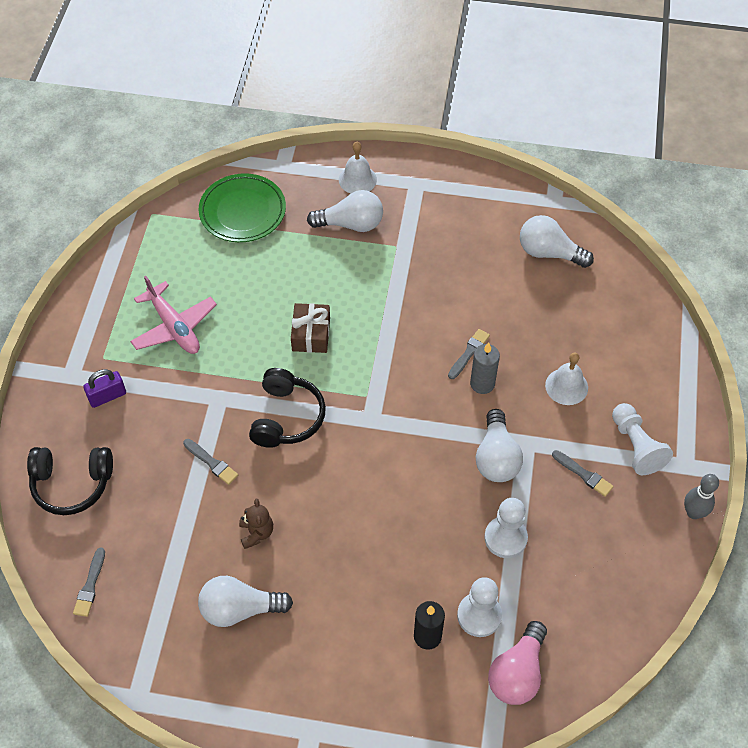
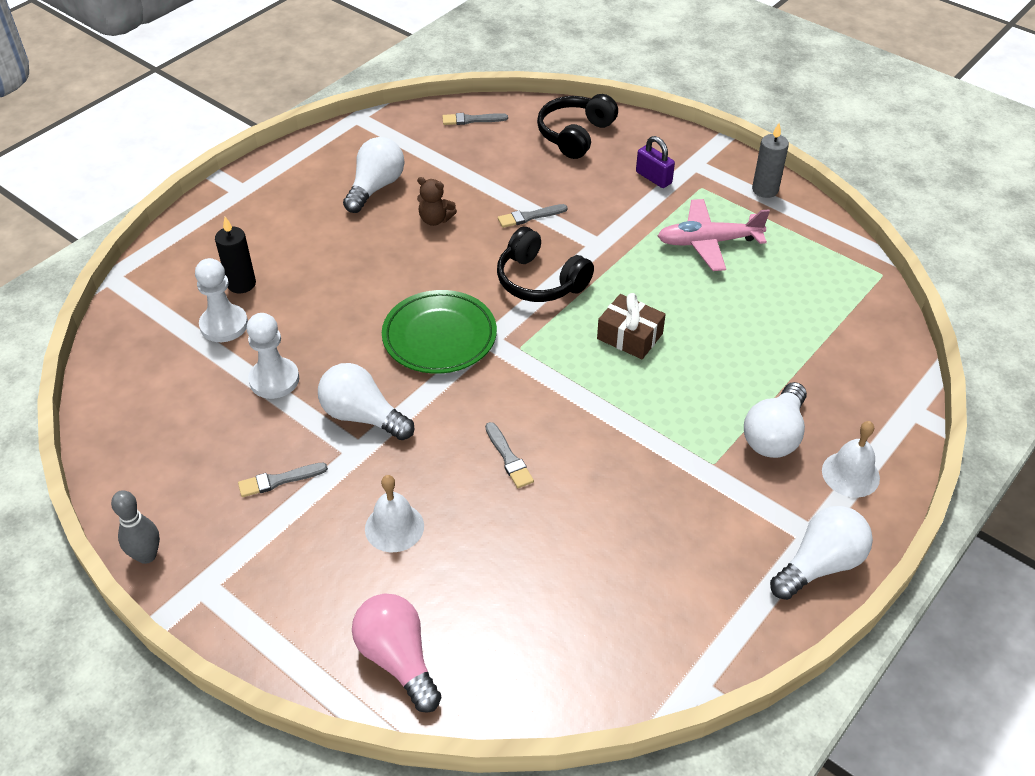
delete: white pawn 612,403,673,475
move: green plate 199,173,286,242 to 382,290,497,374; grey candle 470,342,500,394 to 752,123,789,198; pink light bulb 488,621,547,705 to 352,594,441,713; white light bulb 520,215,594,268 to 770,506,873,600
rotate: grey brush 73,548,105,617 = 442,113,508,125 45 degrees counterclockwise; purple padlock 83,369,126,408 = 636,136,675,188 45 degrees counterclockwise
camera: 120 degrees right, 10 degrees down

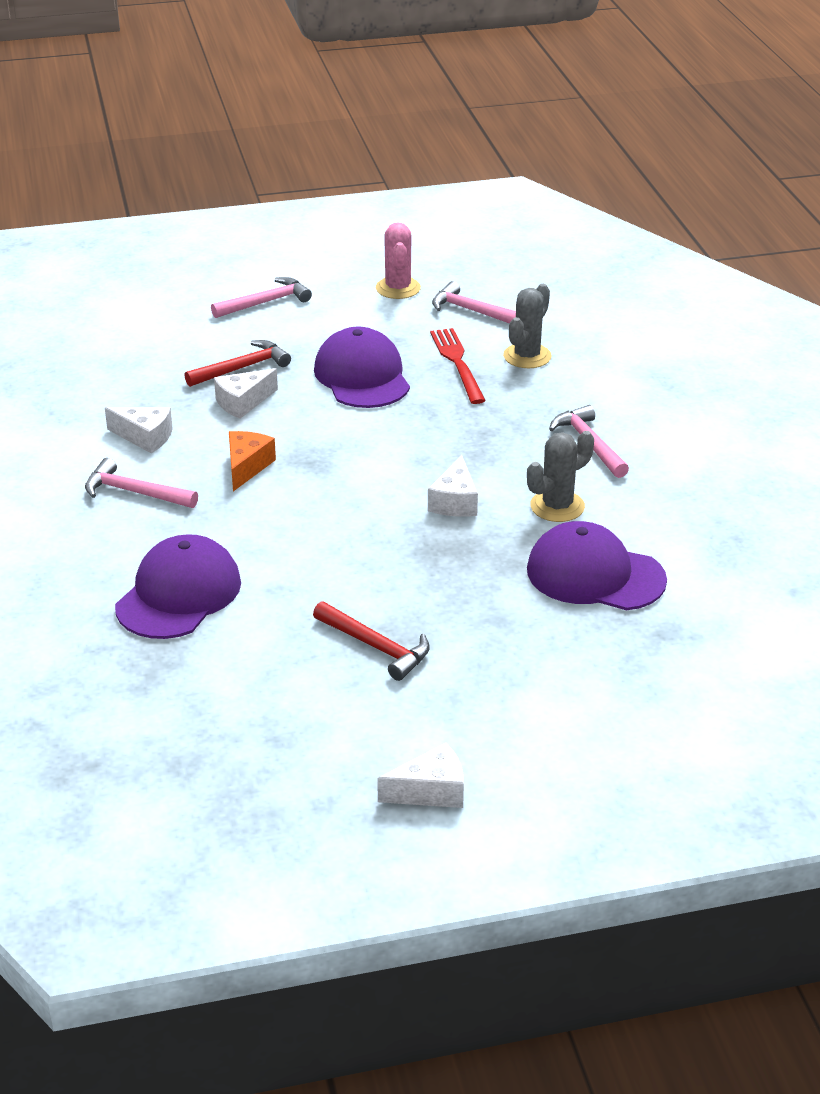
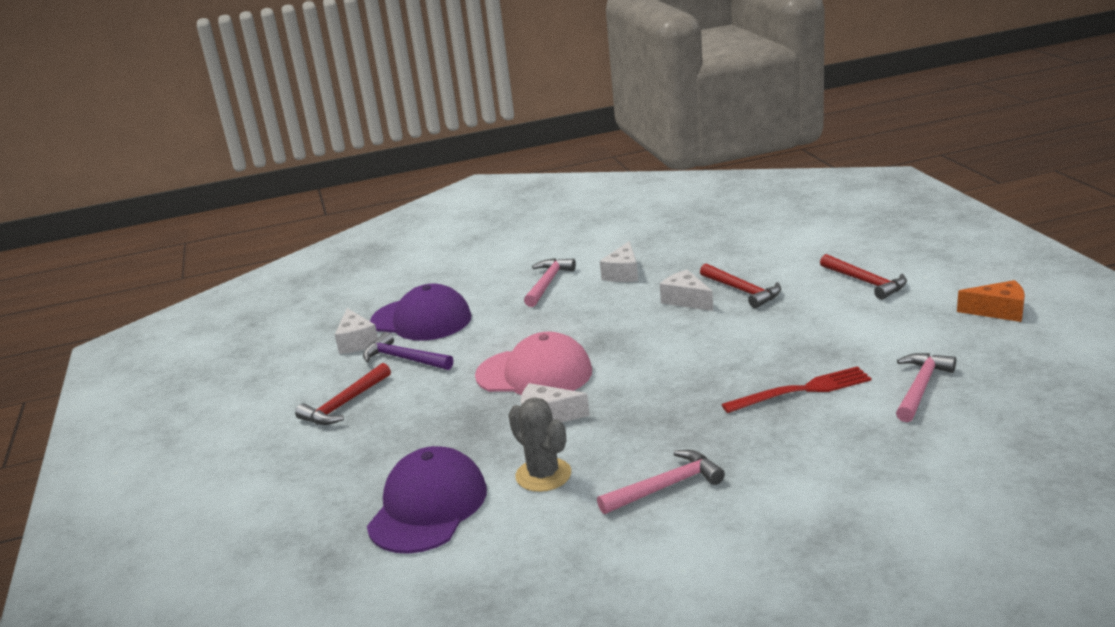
delete: purple cap 314,327,410,408; pink cactus 376,222,421,299; grey cactus 503,284,551,368
insert: purple hammer 363,332,453,370; pink cap 475,332,592,395
move: orange cheese 229,431,276,491 to 957,280,1025,322; white cheese 377,743,464,808 to 335,308,378,354
recolor: pink hammer 211,277,312,318 to red hammer 820,254,907,300
camera: 90 degrees right, 10 degrees down

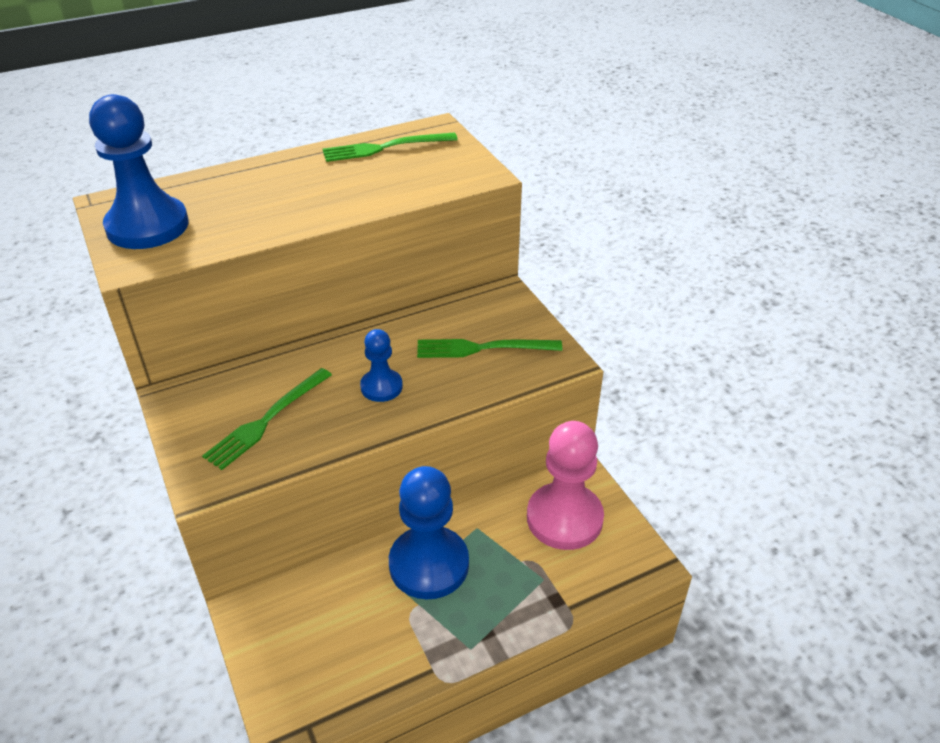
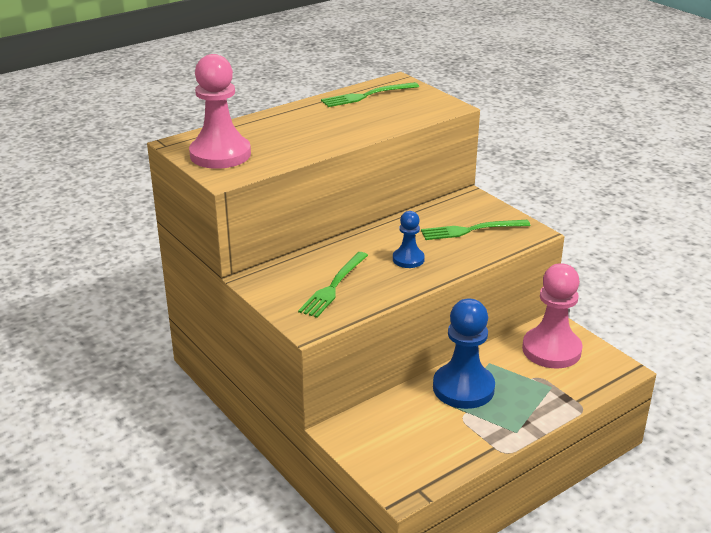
recolor: blue pawn 89,94,189,249 to pink pawn 189,54,251,169
camera: 10 degrees left, 10 degrees down

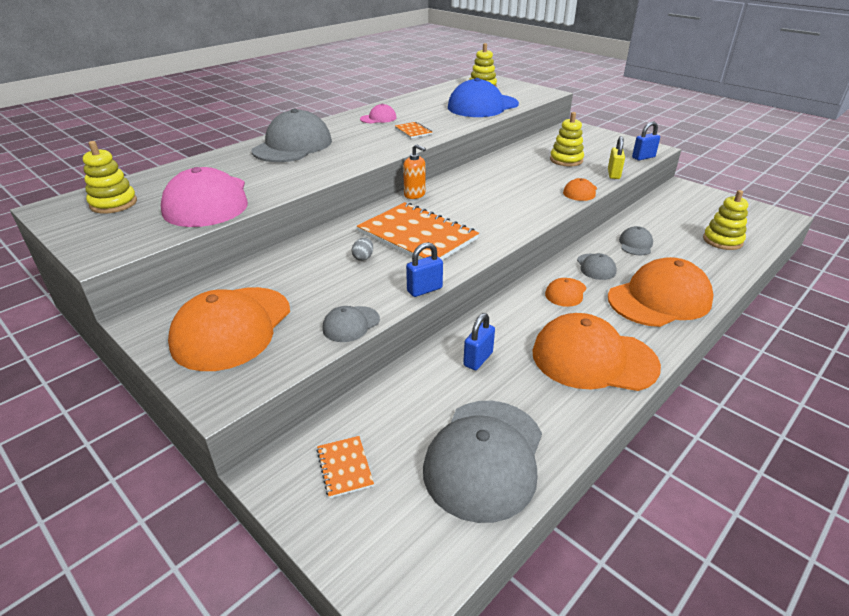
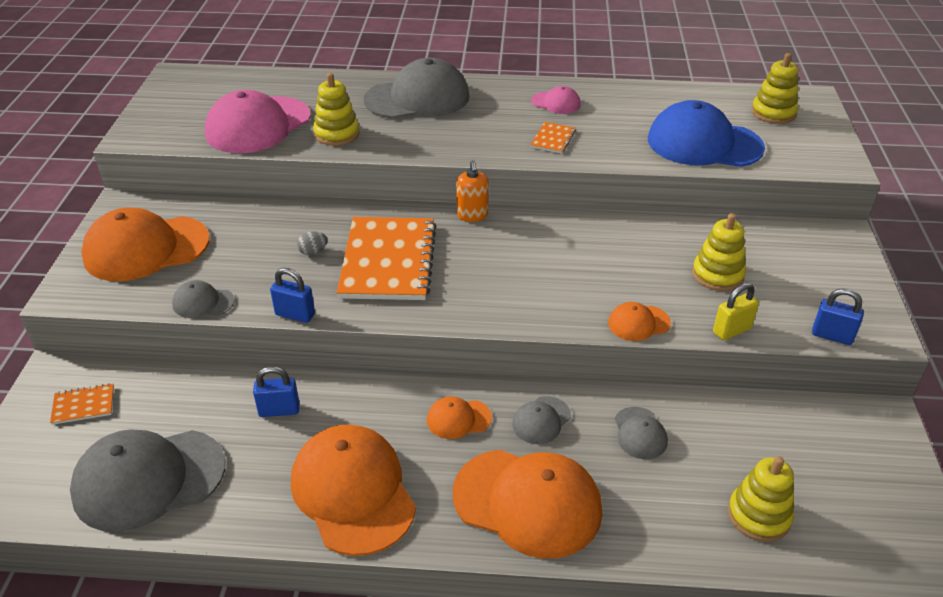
move: yellow stacking toy 83,141,137,214 to 313,73,360,146
rotate: orange notebook 317,436,374,498 = 50,383,114,425 45 degrees clockwise; grey cap 619,226,653,256 = 615,407,668,459 105 degrees clockwise
camera: 50 degrees right, 5 degrees up

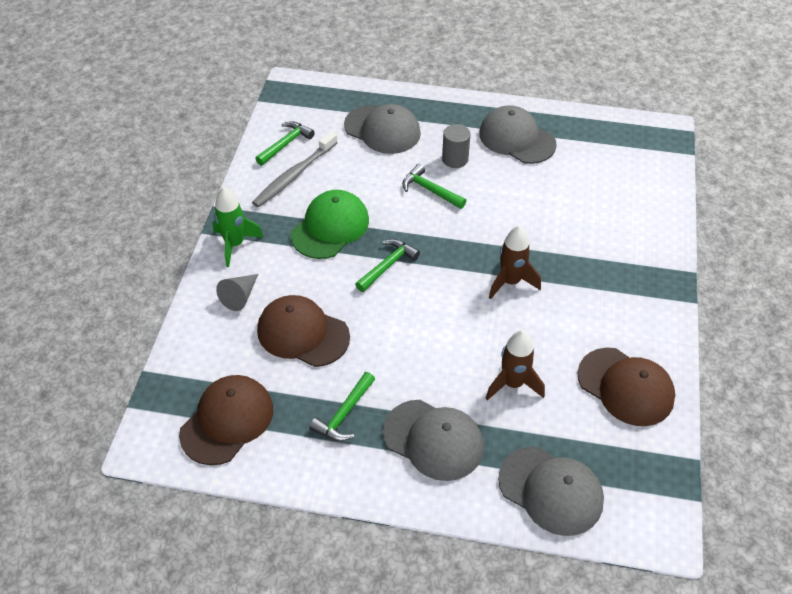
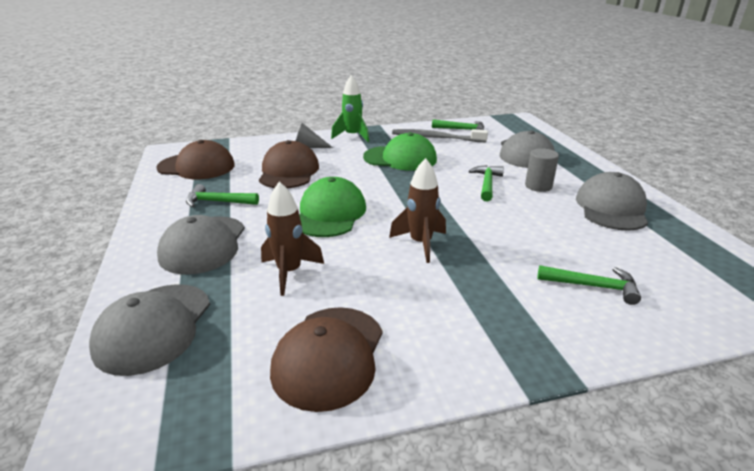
insert: green cap 299,177,366,237
move: green hammer 355,239,420,292 to 537,265,641,305
camera: 65 degrees right, 20 degrees down

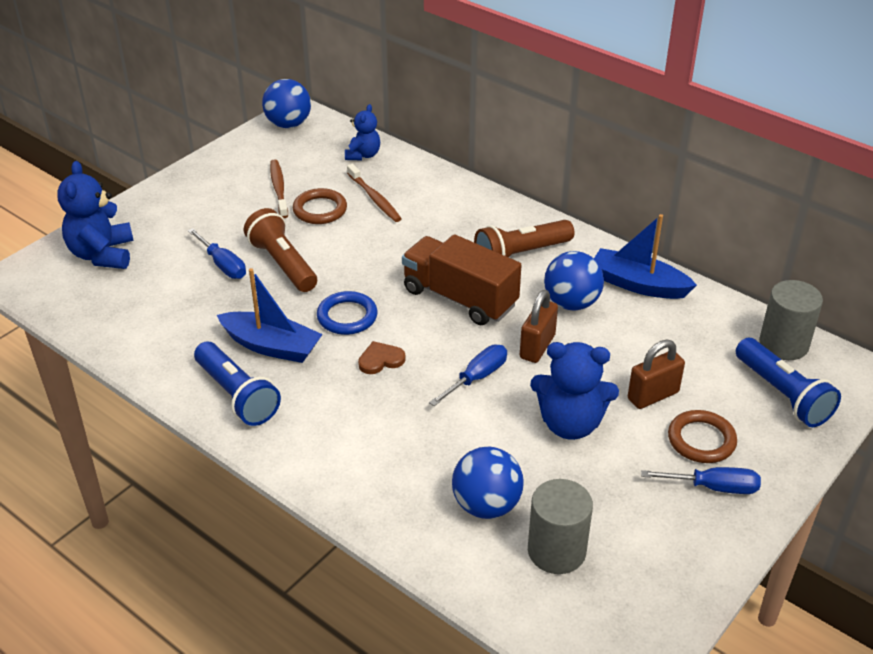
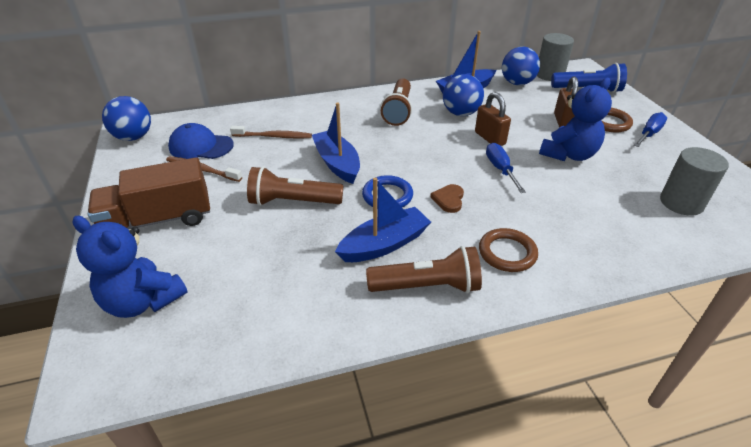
delete: blue screwdriver 188,228,246,279; blue teddy bear 345,104,380,160
insert: blue cap 168,123,234,159; blue boat 312,102,360,184
move: brown ring 293,188,347,224 to 479,228,538,272; brown truck 402,234,521,325 to 88,157,210,229; blue ball 452,447,524,519 to 502,47,540,85
recolor: blue flashlight 194,342,281,426 to brown flashlight 366,246,482,293
camera: 55 degrees left, 0 degrees up

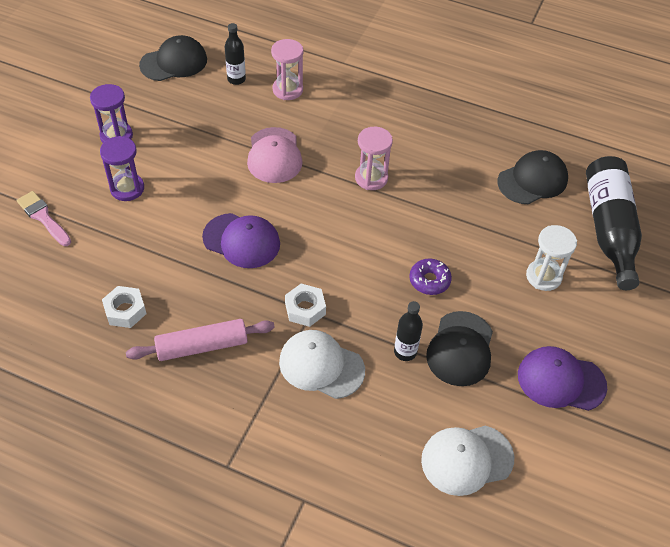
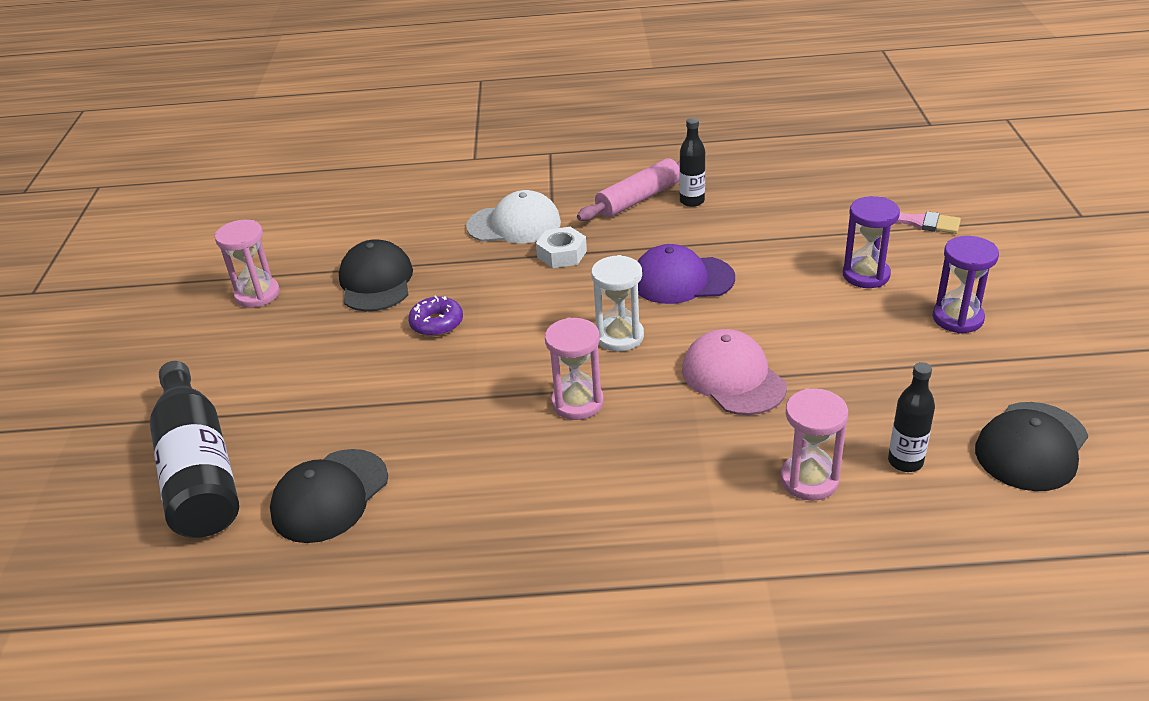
delete: white nut 102,286,147,328; white cap 421,426,514,496
move: black bottle 394,301,423,361 to 679,118,705,207; white hourglass 526,225,577,291 to 591,255,644,352
replace: purple cap 518,346,607,411 to pink hourglass 215,220,280,308
camera: 160 degrees right, 15 degrees down

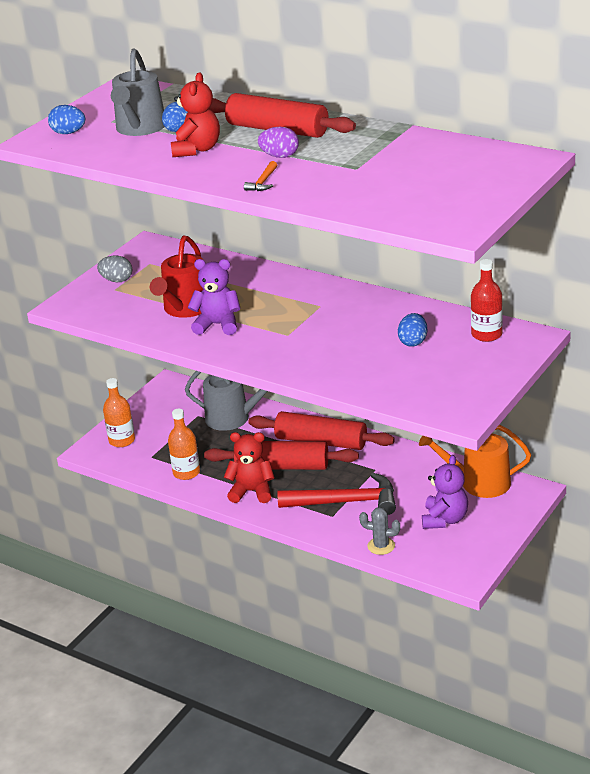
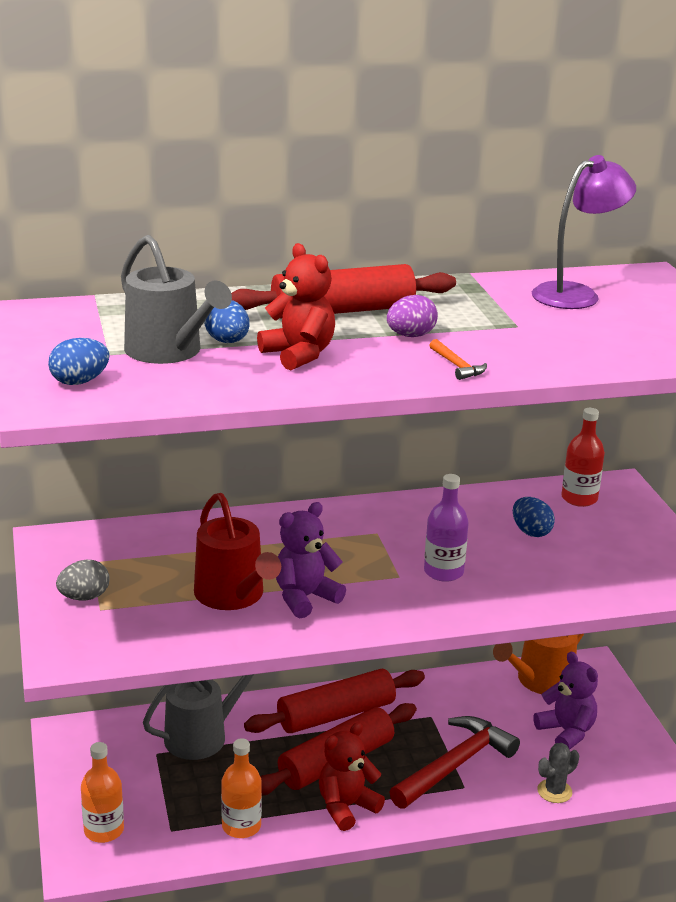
insert: purple bottle 424,474,469,582; purple lamp 532,155,636,309
camera: 50 degrees left, 5 degrees down

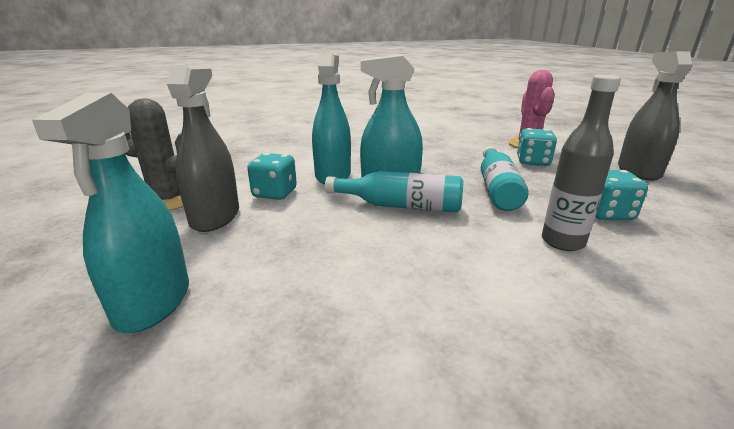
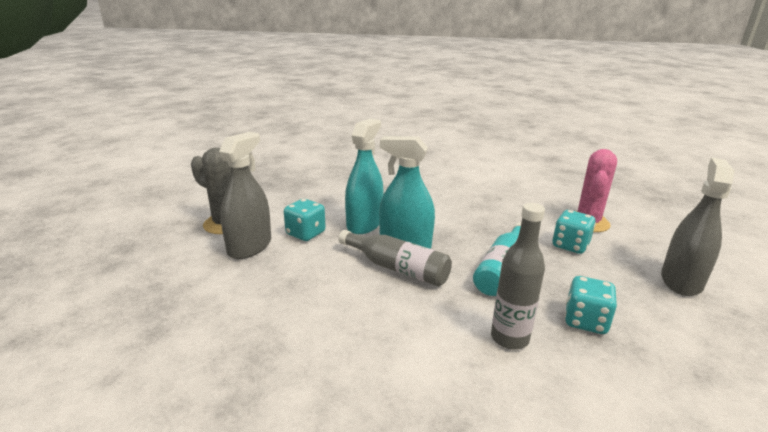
delete: turquoise spray bottle 32,93,189,333
recolor: turquoise bottle 325,171,463,212 to grey bottle 338,230,452,287
camera: 20 degrees right, 0 degrees up

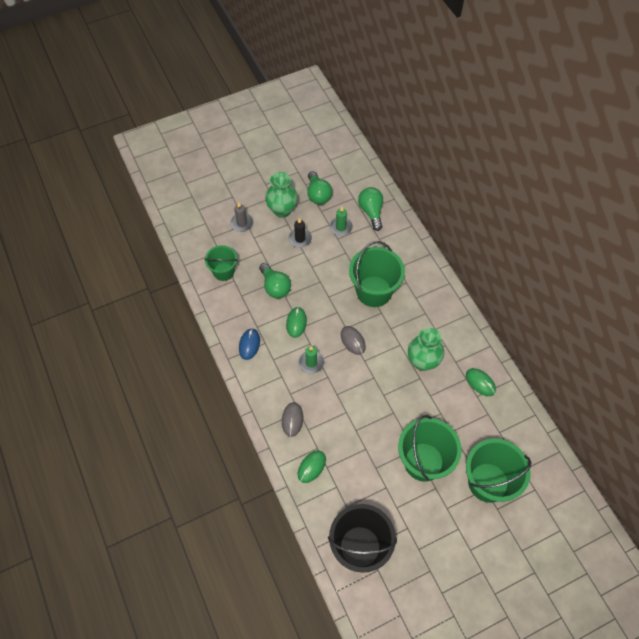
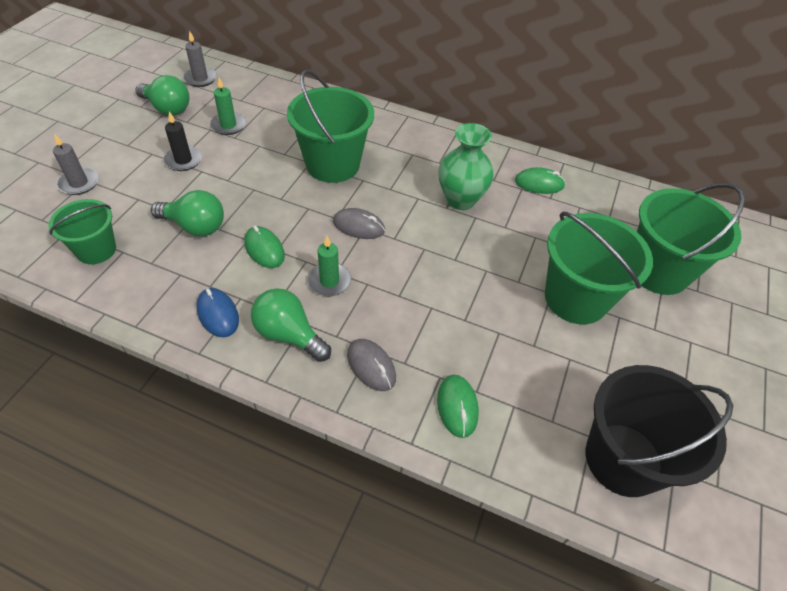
delete: green vase 265,172,298,218
insert: grey candle 183,30,217,87
move: green light bulb 358,187,383,231 to 251,288,331,362
camera: 45 degrees left, 10 degrees down

